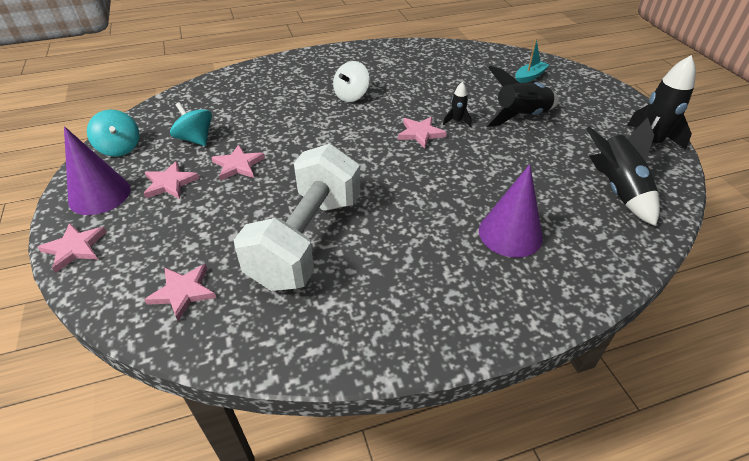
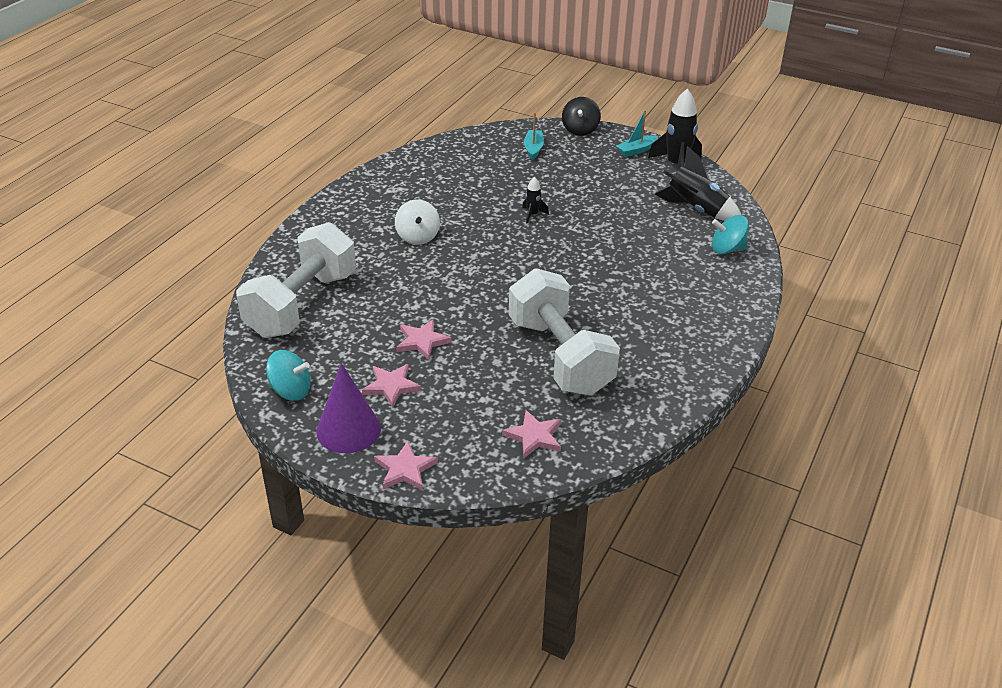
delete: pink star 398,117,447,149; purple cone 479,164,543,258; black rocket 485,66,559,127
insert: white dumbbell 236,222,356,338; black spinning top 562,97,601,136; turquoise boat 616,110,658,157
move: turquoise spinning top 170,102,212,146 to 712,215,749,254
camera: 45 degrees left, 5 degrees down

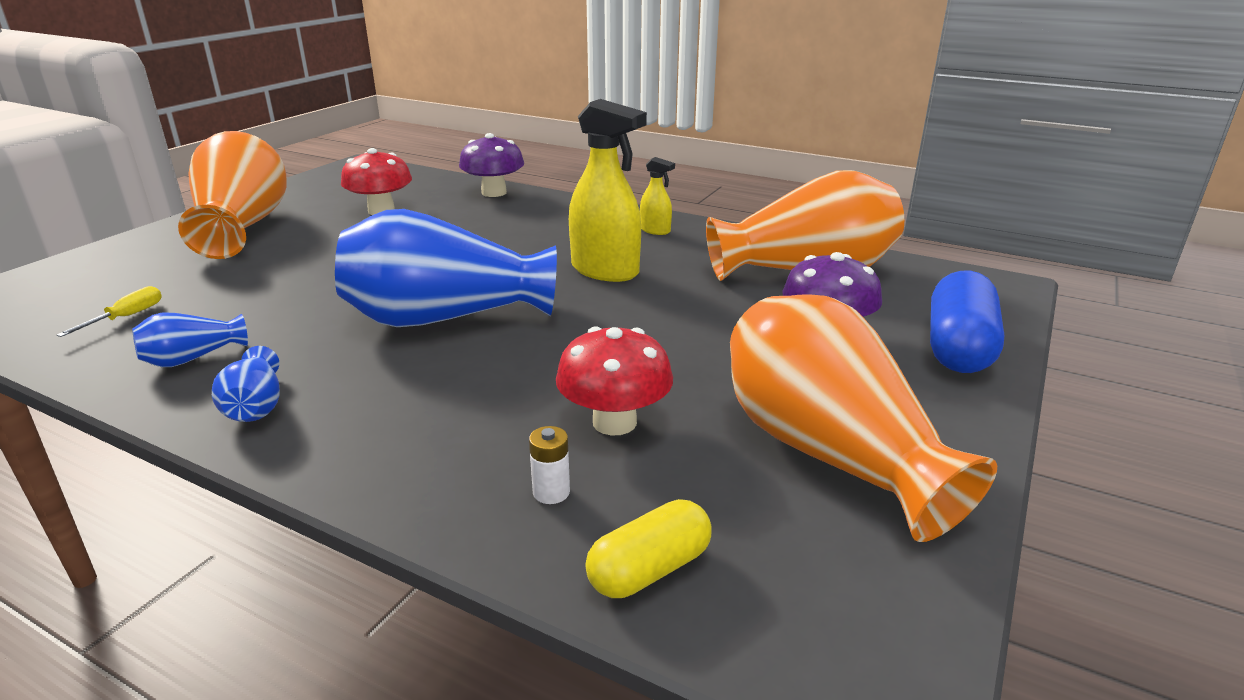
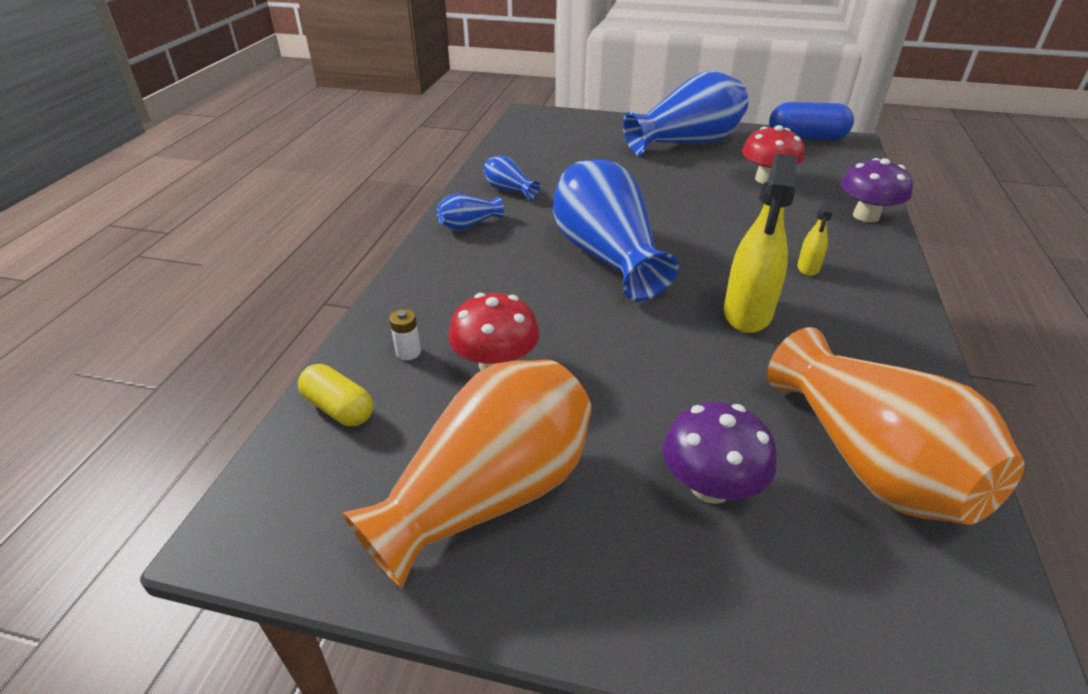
delete: yellow screwdriver 57,286,162,337
move: yellow spray bottle 640,157,675,235 to 797,199,833,276; blue capsule 930,271,1004,373 to 769,102,854,140
recolor: orange vase 178,131,286,259 to blue vase 623,71,748,156
camera: 75 degrees right, 10 degrees up

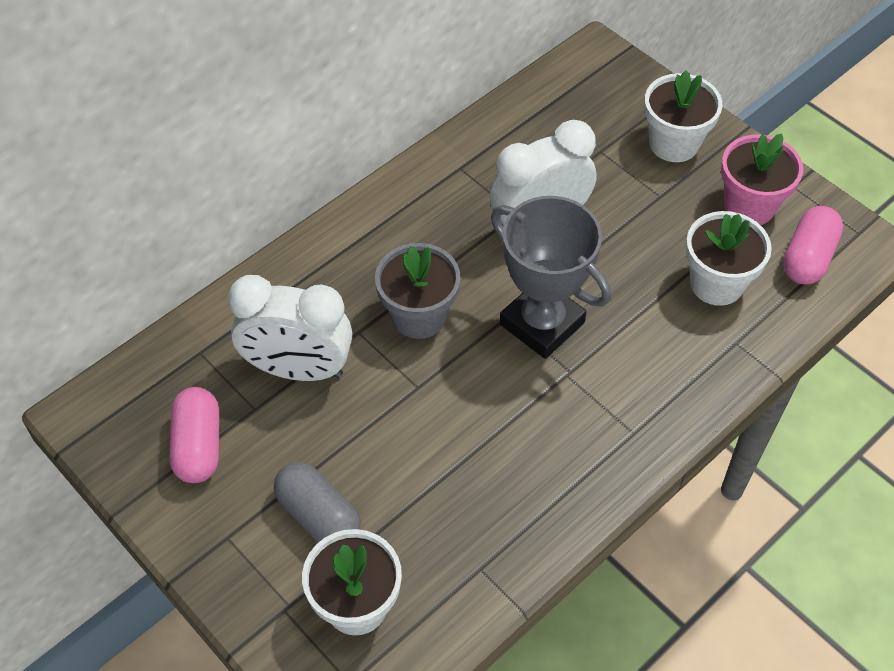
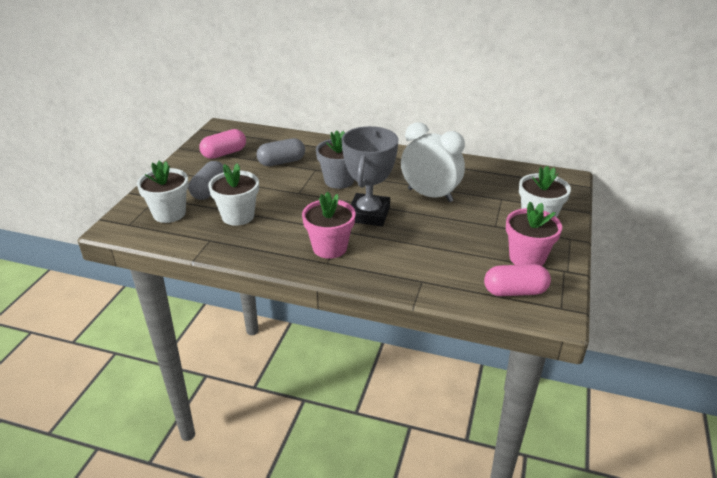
insert: pink flower pot 302,192,356,259
move: white flower pot 686,211,772,306 to 208,163,259,226
replace: white clock 228,275,352,381 to grey capsule 256,138,305,166
camera: 60 degrees right, 20 degrees down

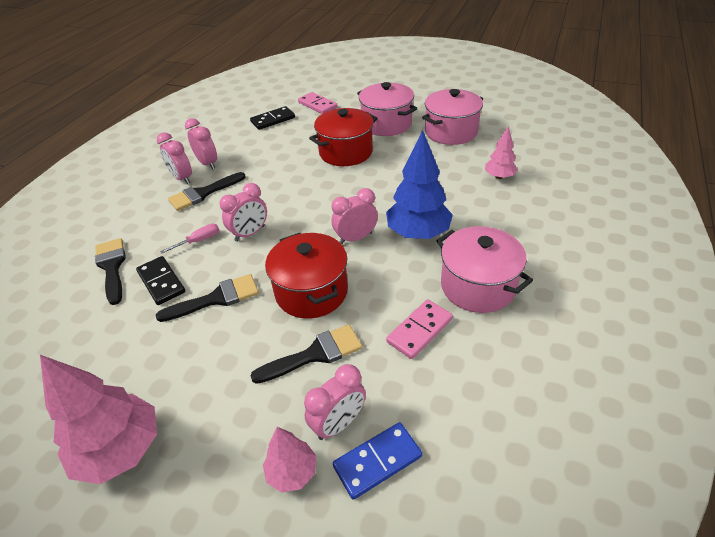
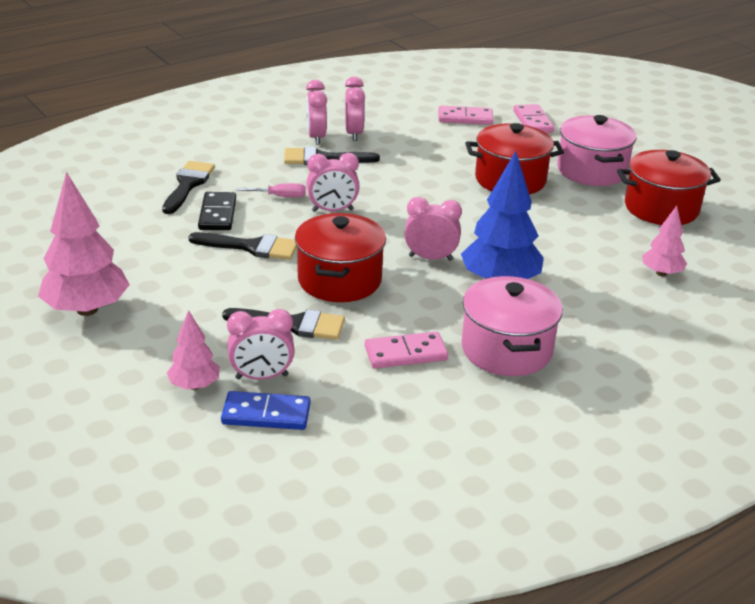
recolor: black domino 250,106,295,130 to pink domino 439,106,494,125; pink pot 422,89,483,145 to red pot 617,150,721,225
camera: 30 degrees right, 10 degrees down

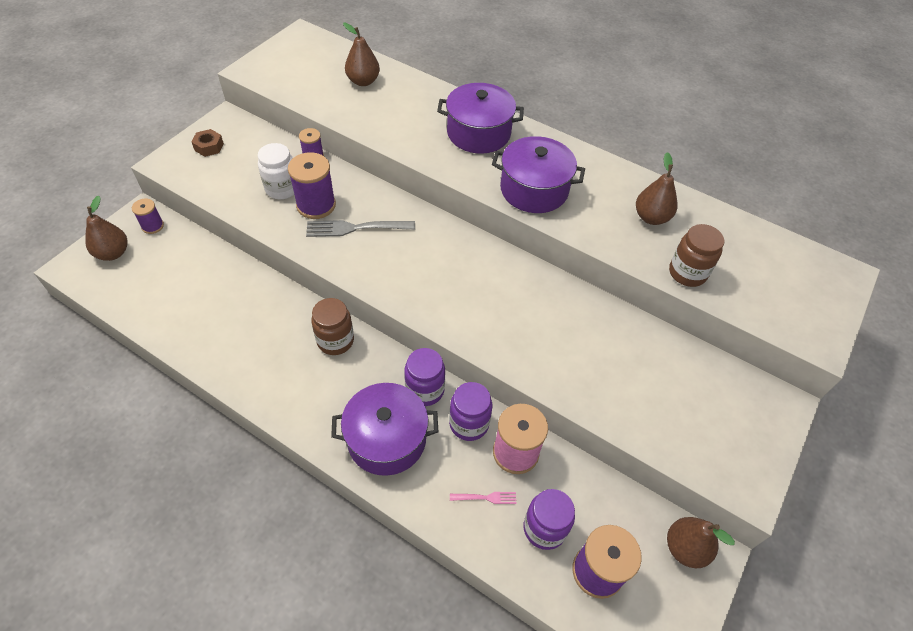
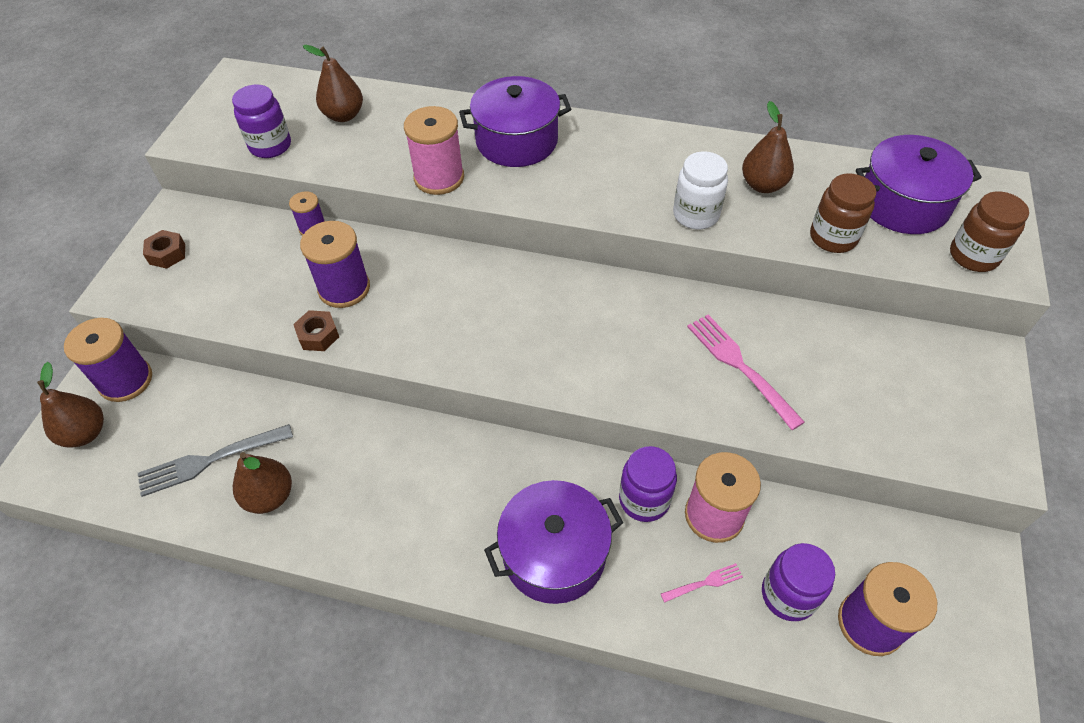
insert: brown nut 293,310,339,351; pink spool 404,106,464,195; pink fork 687,315,805,430
move: white jar 258,143,294,199 to 673,151,728,230; grey fork 306,220,415,237 to 138,424,293,497; brown jar 311,298,354,355 to 950,191,1029,272; purple jar 404,348,445,406 to 232,84,291,158; purple pot 492,136,585,213 to 856,135,982,234; brown pear 667,517,735,568 to 233,452,292,514
resize: purple spool 132,199,164,234 = 64,318,152,402 x1.77
camera: 15 degrees left, 0 degrees up

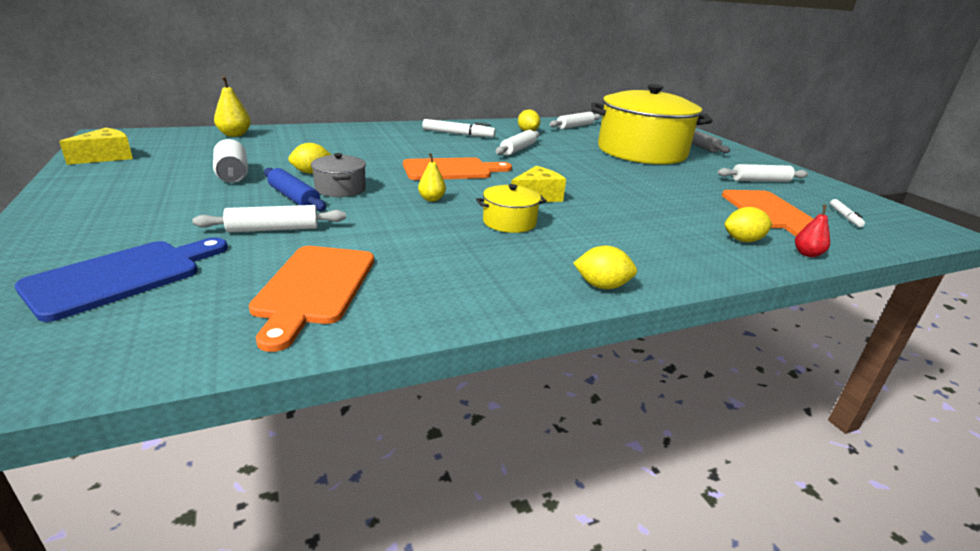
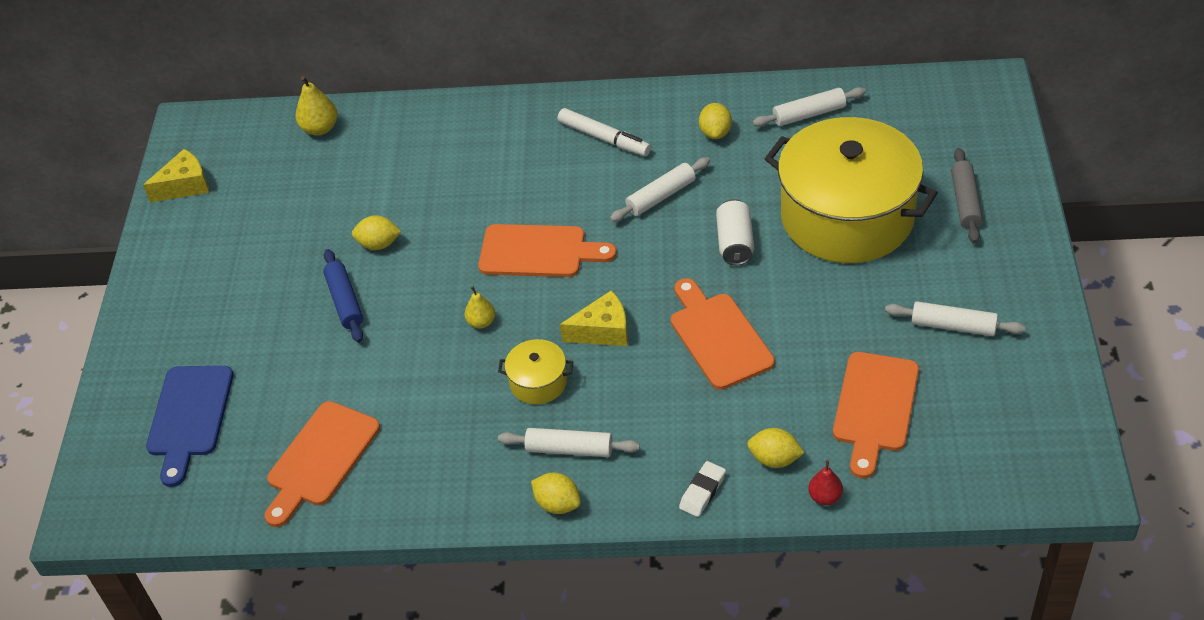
delete: grey pot 311,153,366,197; white marker 830,199,865,227
insert: orange cutting board 671,278,775,390; white eraser 679,461,726,517
move: white rolling pin 192,205,346,232 to 498,428,640,457; white can 213,139,248,183 to 716,199,754,265
rotate: blue cutting board 15,237,228,322 = 146,366,233,487 120 degrees clockwise
camera: 30 degrees right, 20 degrees up

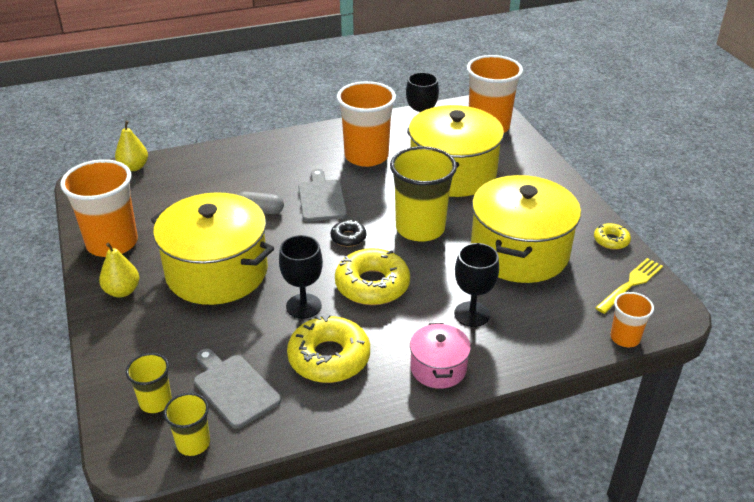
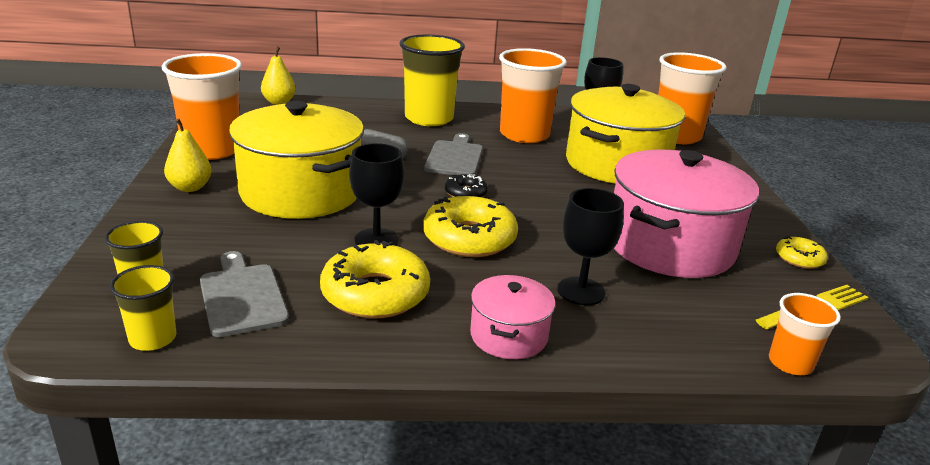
move: yellow cup 390,146,457,241 to 399,34,465,126
recolor: yellow pot 471,175,581,283 to pink pot 614,149,759,278
camera: 15 degrees right, 10 degrees down

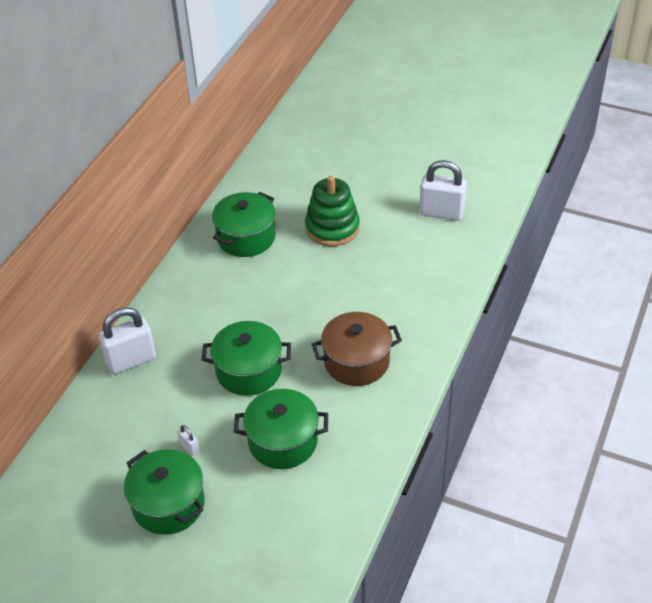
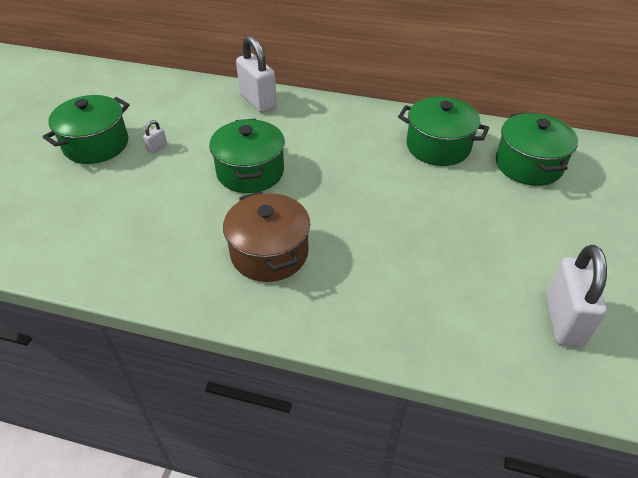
delete: green stacking toy 305,175,360,246
move: green pot 234,389,328,469 to 496,113,578,186
camera: 80 degrees right, 0 degrees up

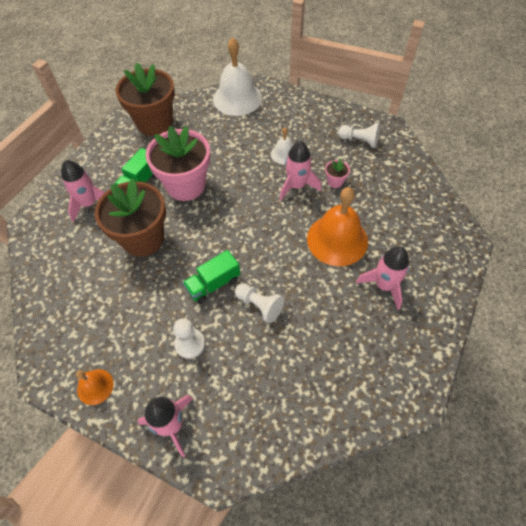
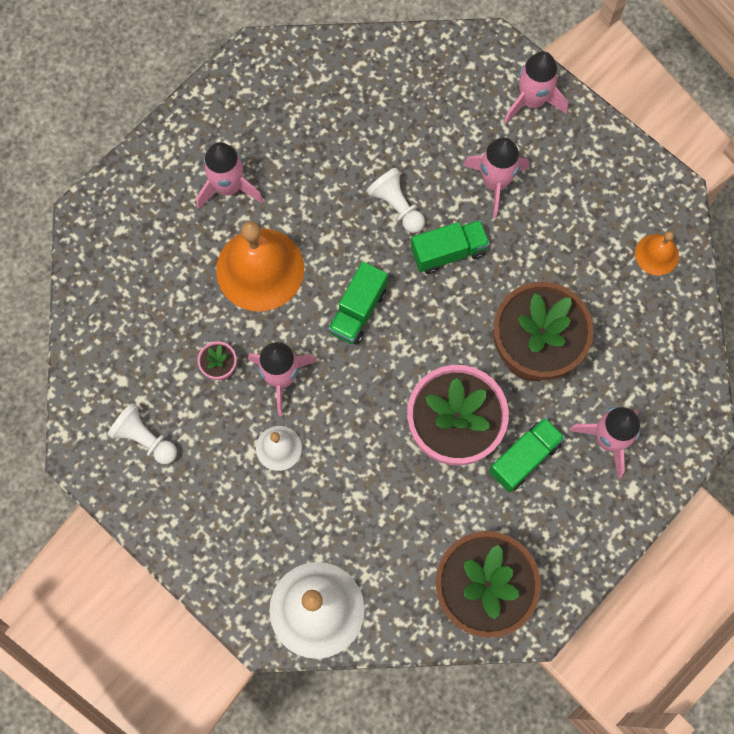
insert: green truck 328,262,388,345
move: orange bell 76,369,114,405 to 635,231,679,275
replace: white pawn 174,319,205,359 to pink rocket 463,138,529,218
camera: 165 degrees left, 15 degrees up

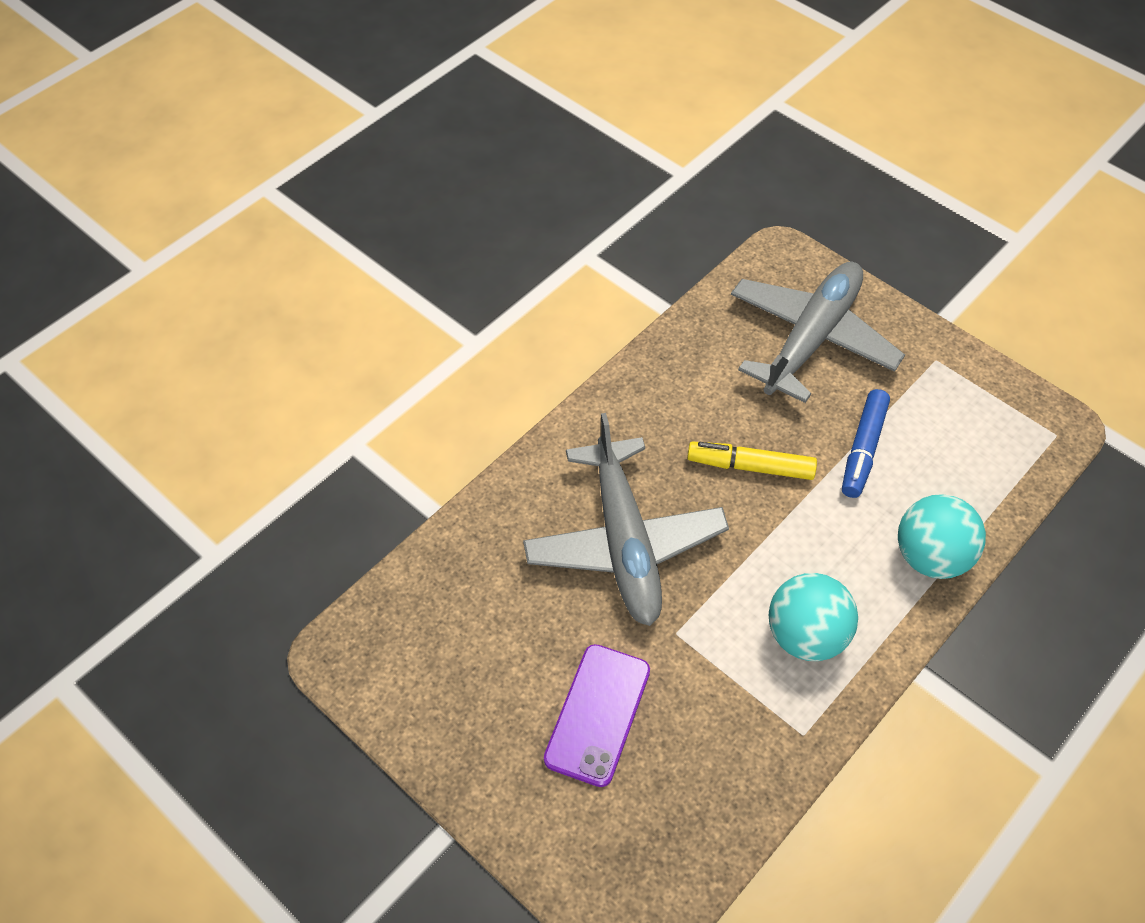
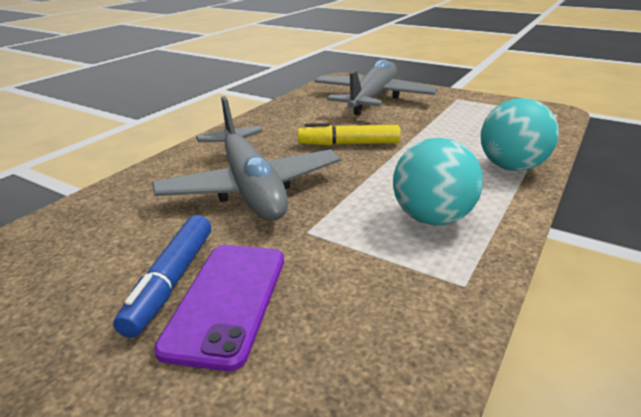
move: blue marker 842,389,890,498 to 113,215,211,338
camera: 10 degrees left, 25 degrees down

